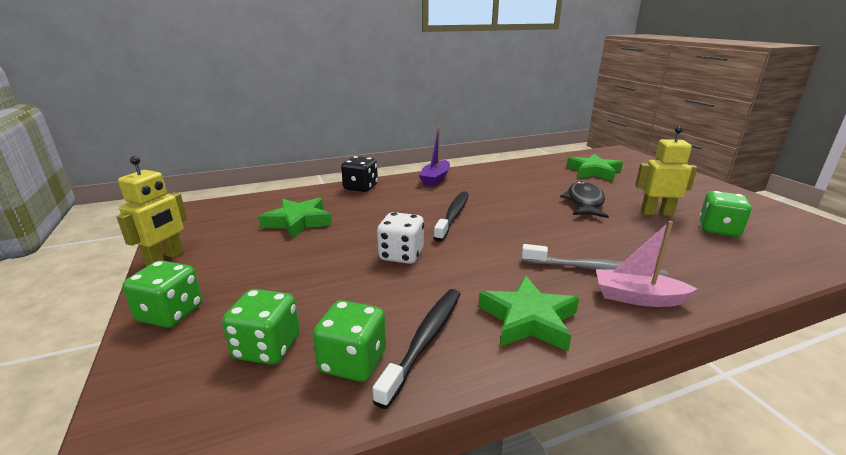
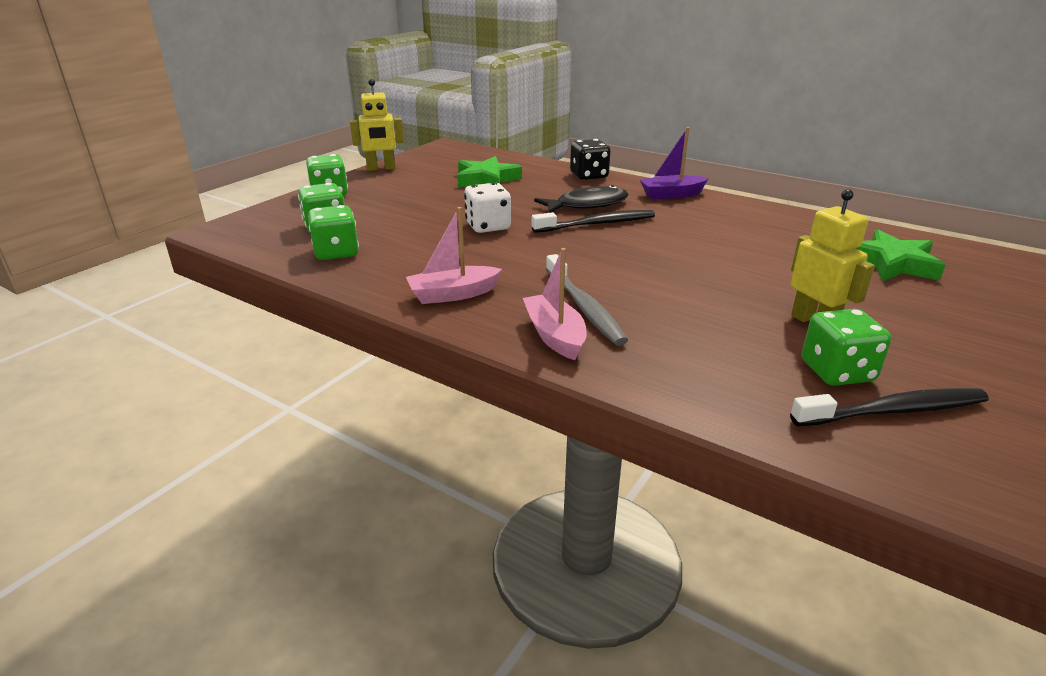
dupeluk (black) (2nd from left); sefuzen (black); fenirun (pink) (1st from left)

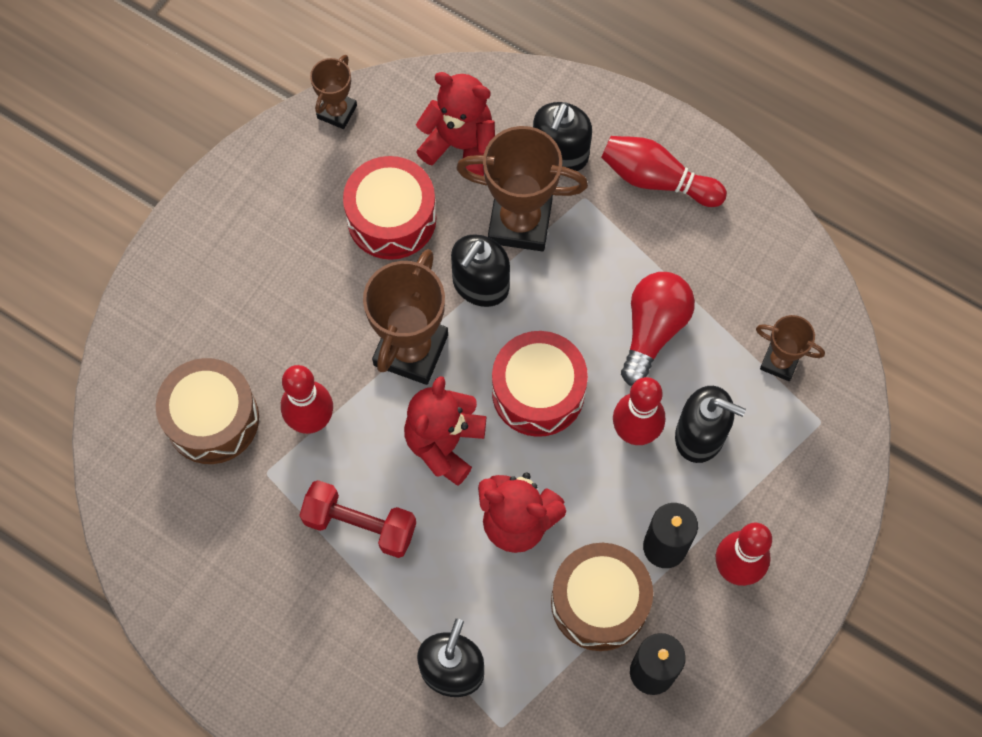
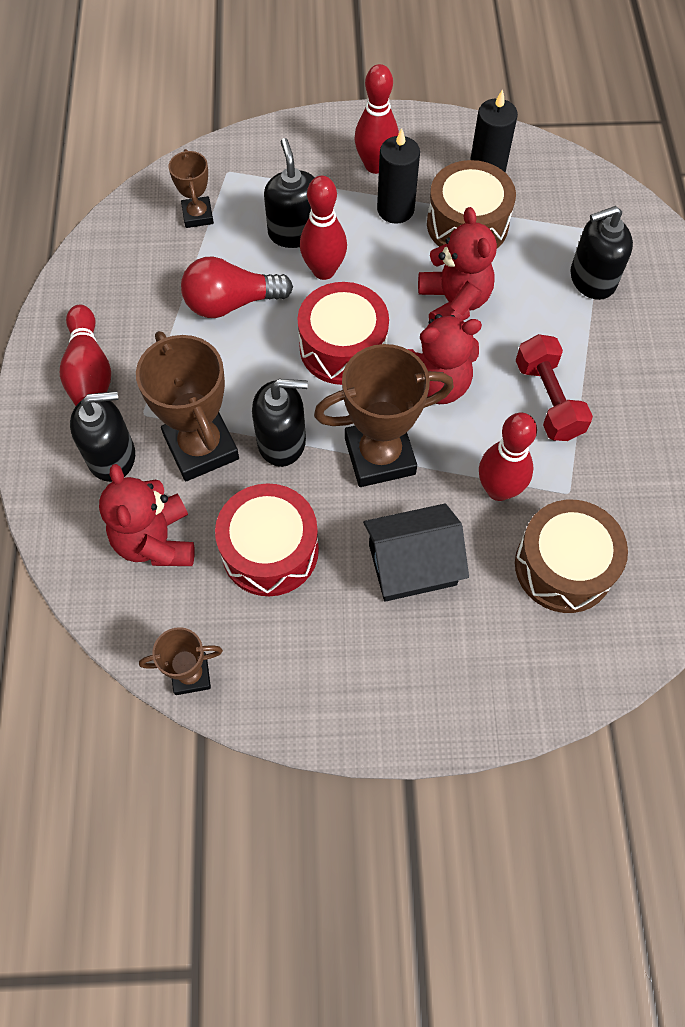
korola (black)

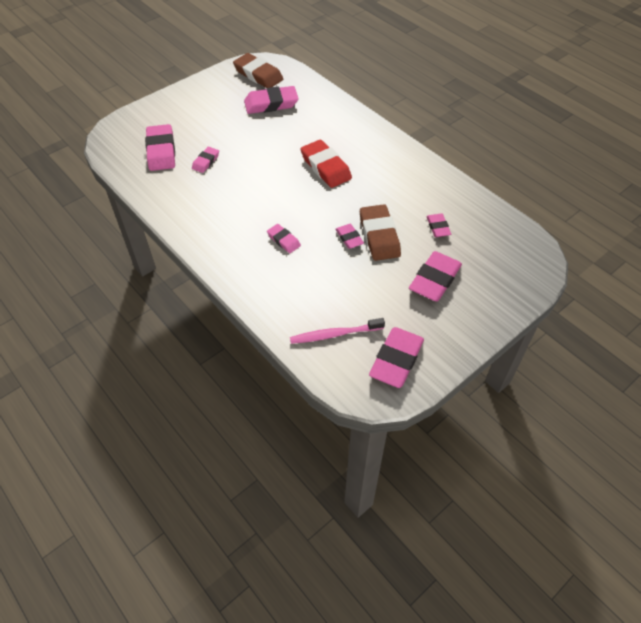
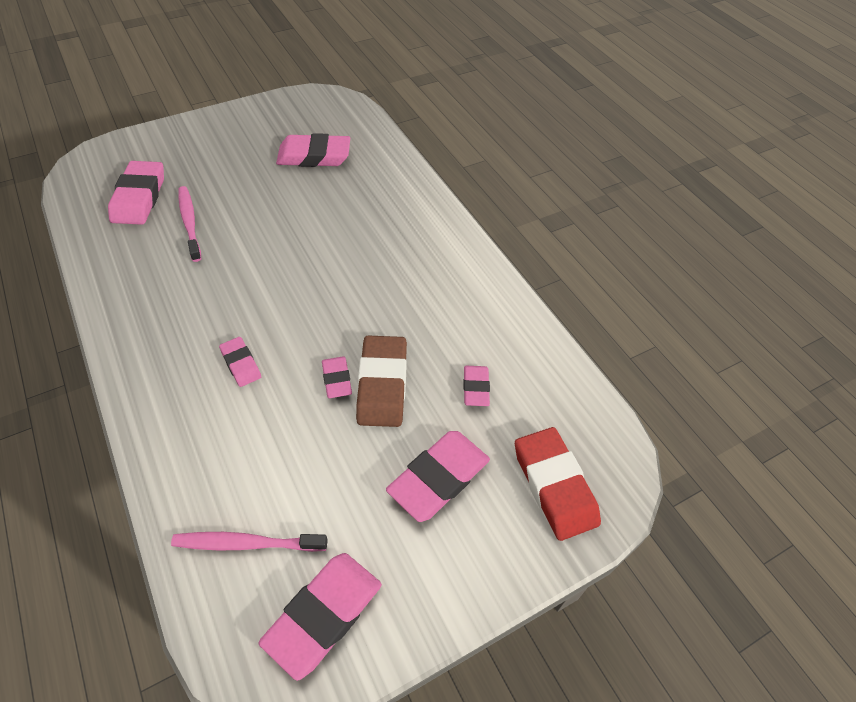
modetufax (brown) (1st from left in the first image); modetufax (red); dupeluk (pink) (1st from left)

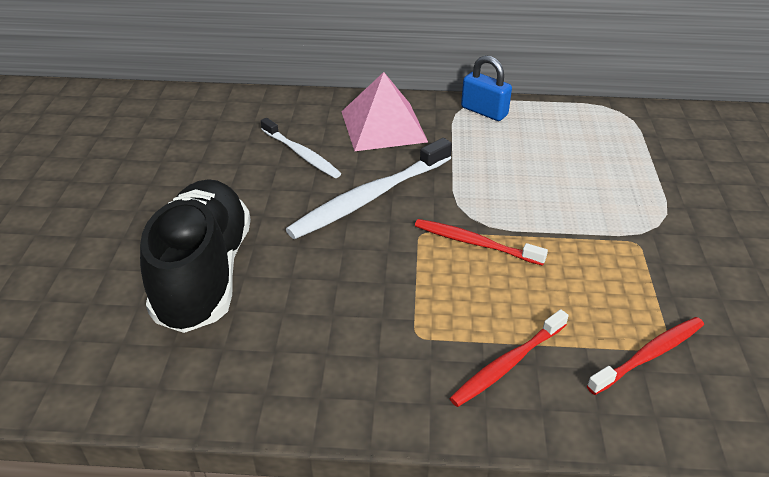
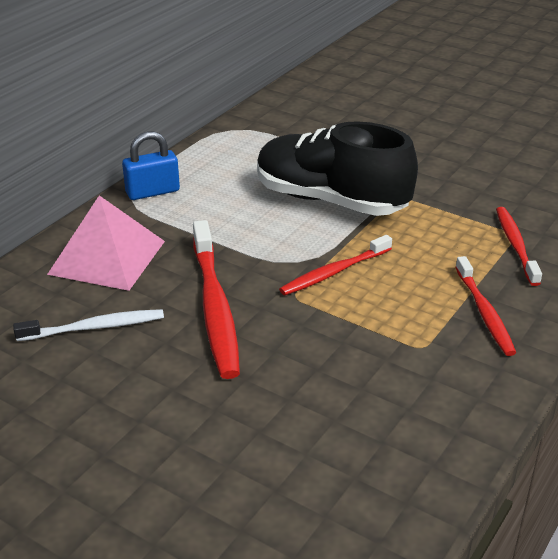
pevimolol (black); dupeluk (red) (1st from left)

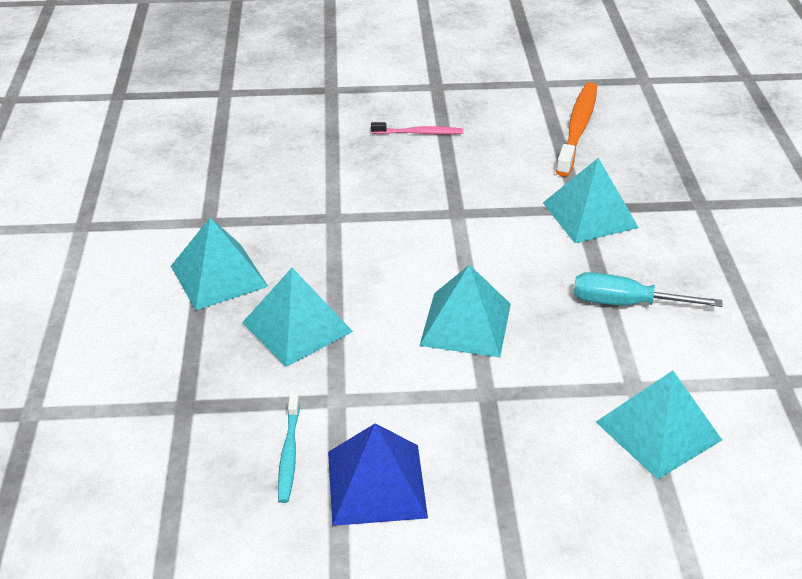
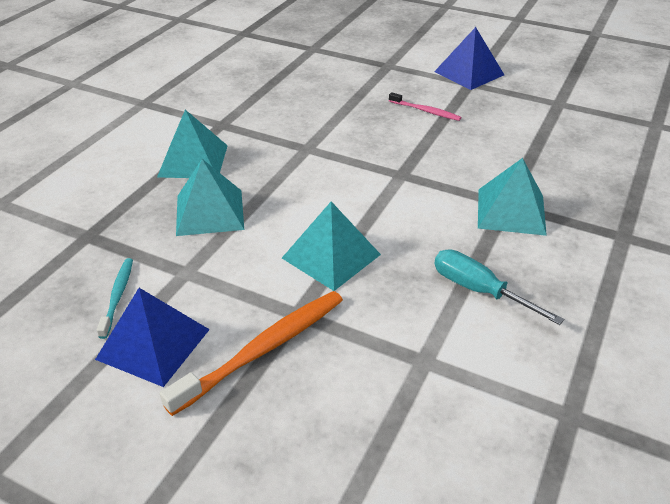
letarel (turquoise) (5th from left in the first image); letarel (blue) (2nd from left); dupeluk (orange); dupeluk (turquoise)

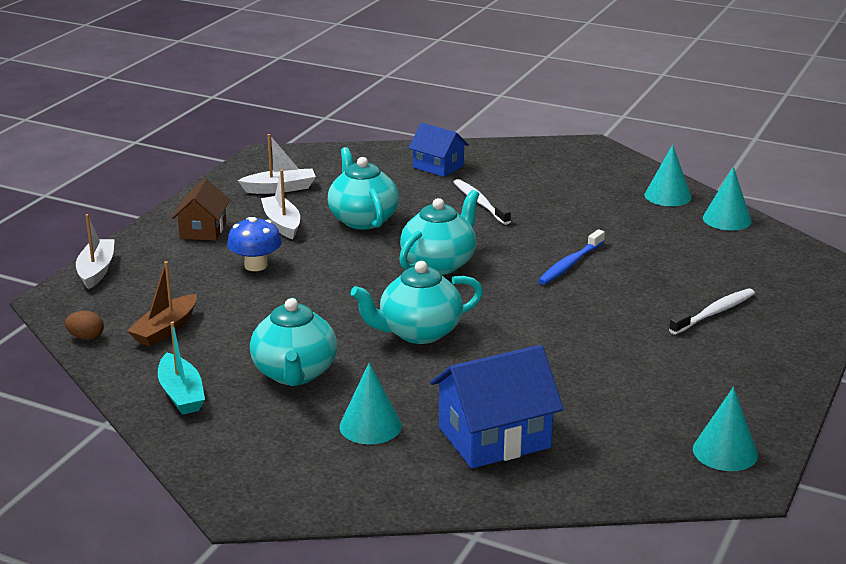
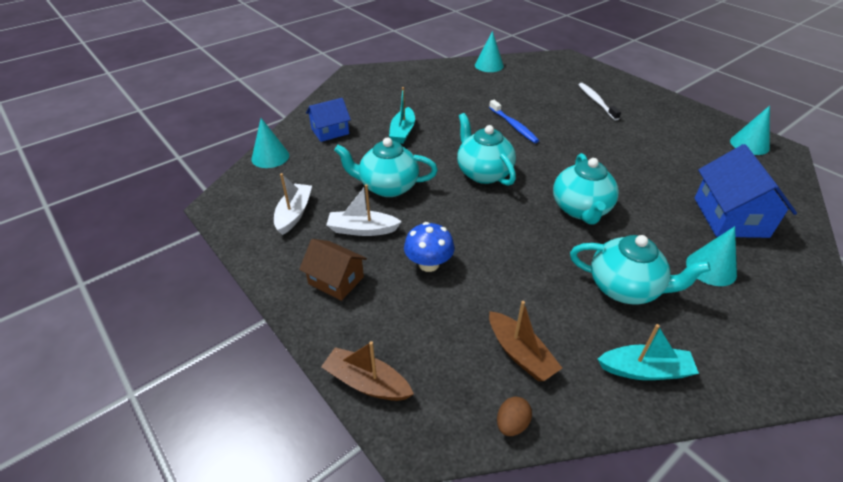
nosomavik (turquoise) (1st from left); fenirun (turquoise) (1st from left); fenirun (brown) (1st from left)

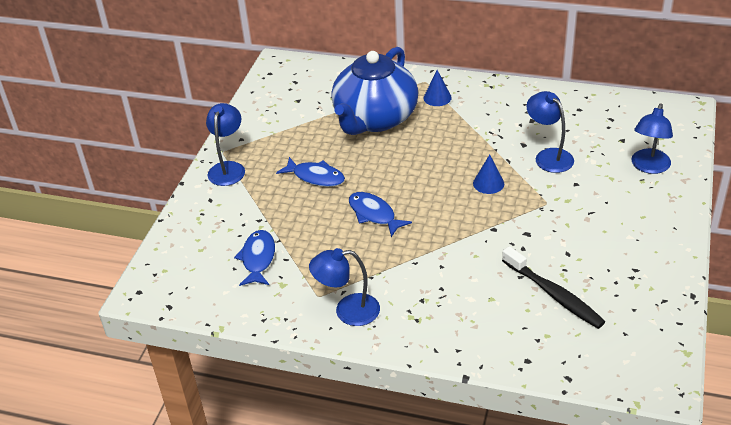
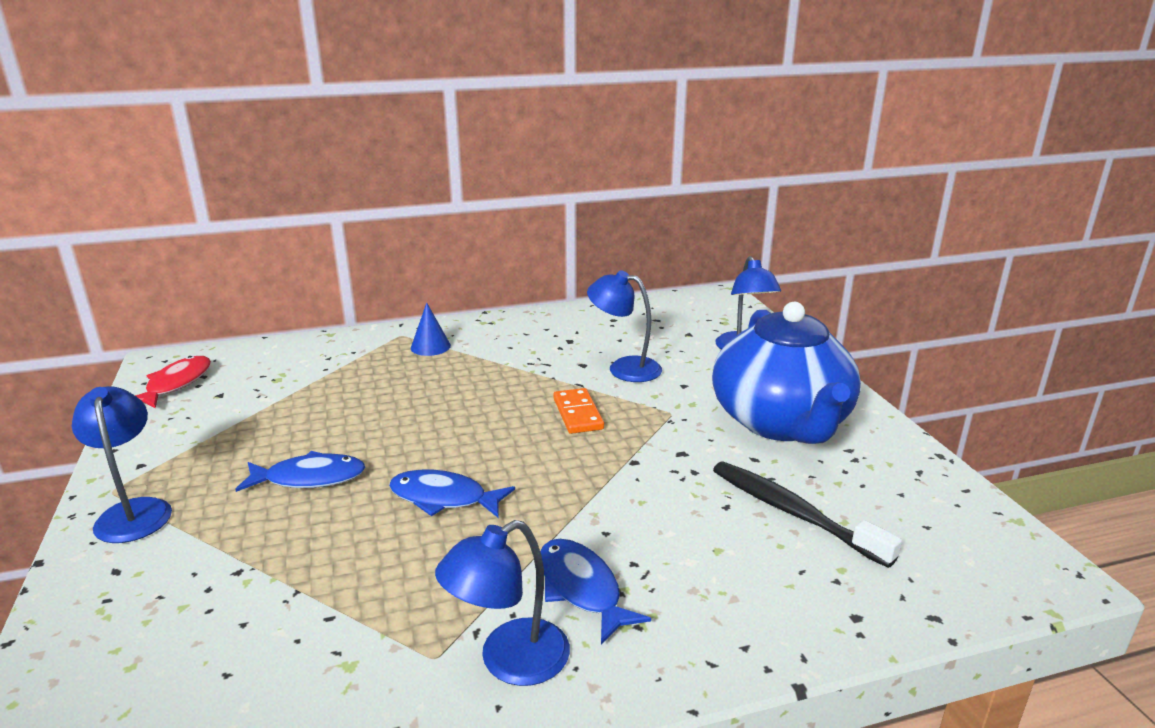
sefuzen (red); sefuzen (blue) (3rd from left); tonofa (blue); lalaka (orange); dupeluk (black)

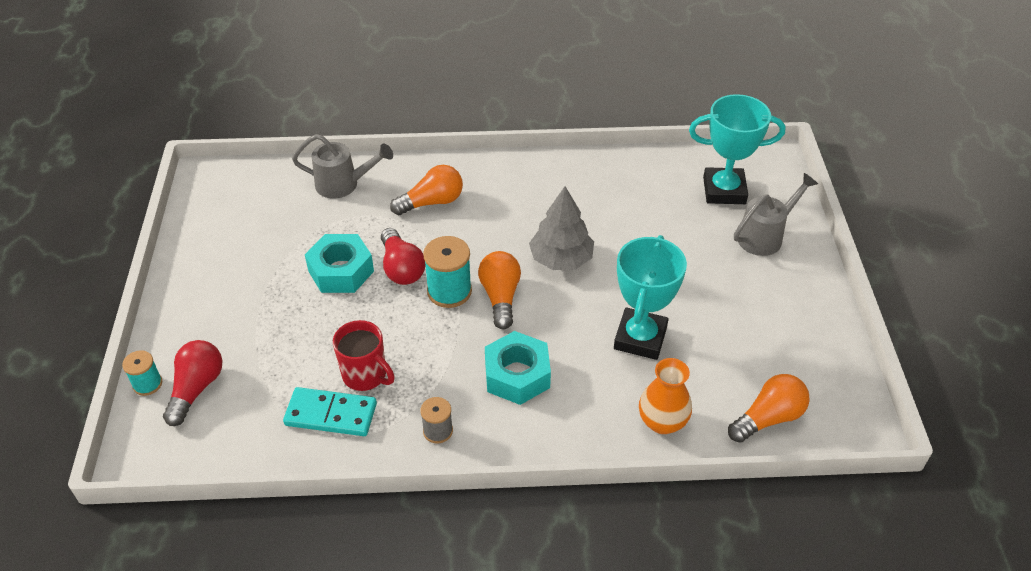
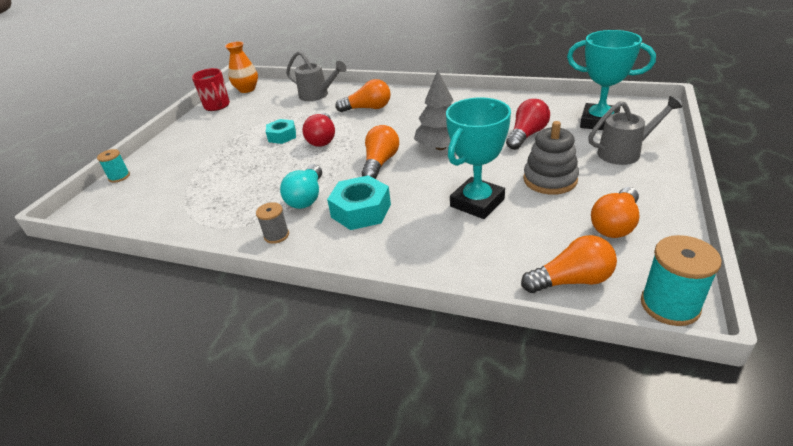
lalaka (turquoise); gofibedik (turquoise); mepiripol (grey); gofibedik (orange) (4th from left); gofibedik (red) (2nd from left); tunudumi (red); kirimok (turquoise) (2nd from left); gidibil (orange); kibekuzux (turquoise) (1st from left)

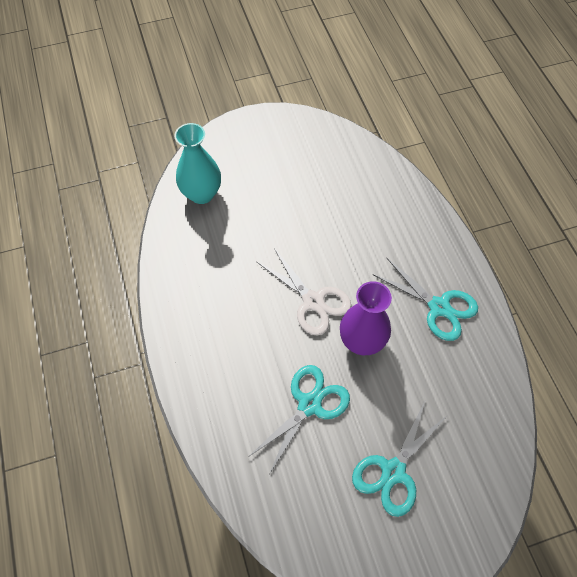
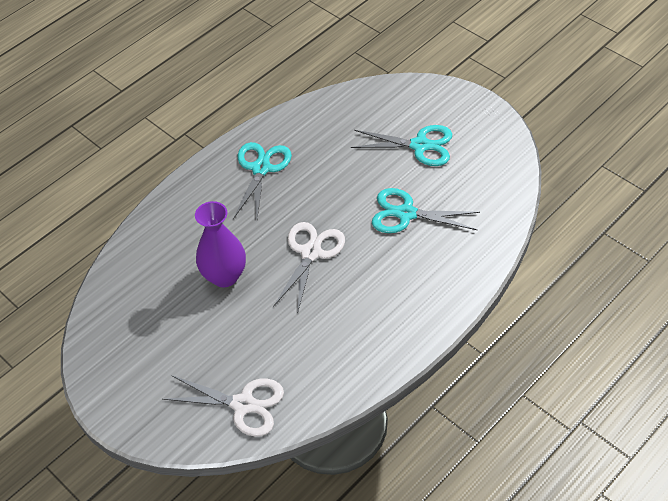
gidibil (purple); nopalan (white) (1st from left)

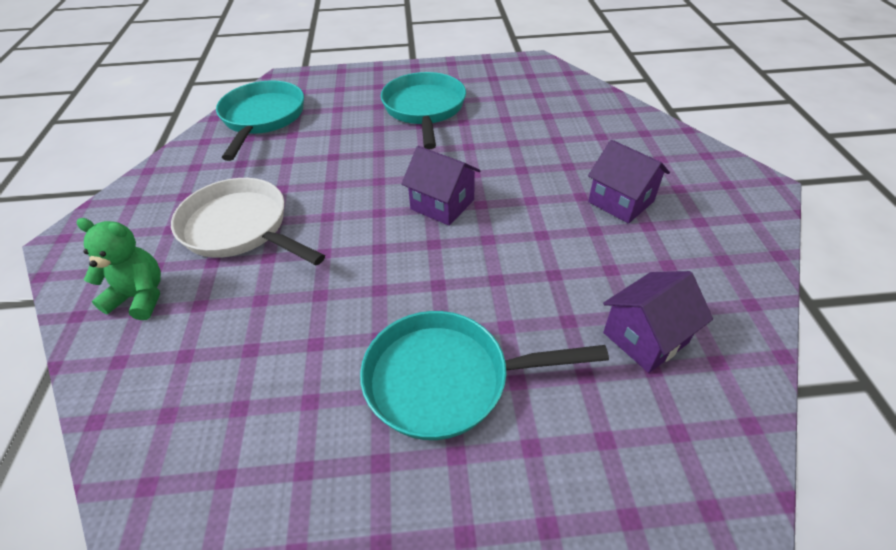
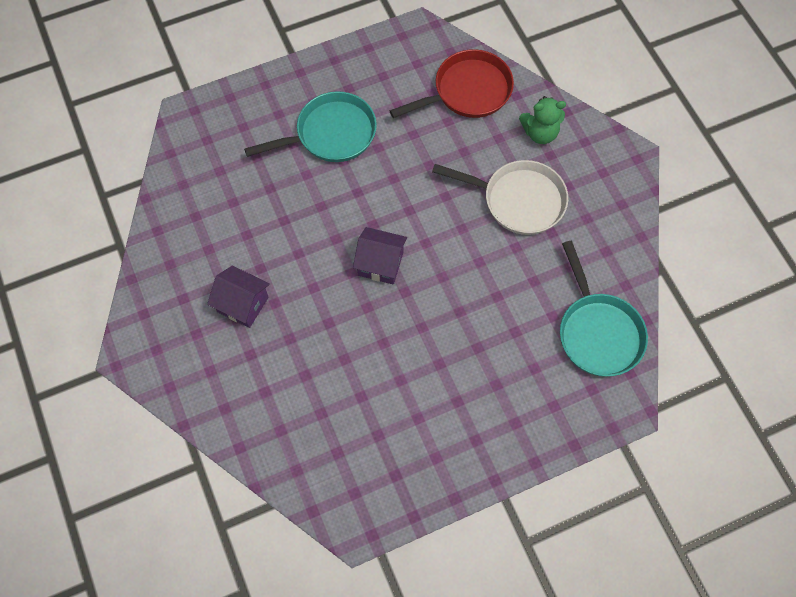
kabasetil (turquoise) (2nd from left in the first image); korola (purple) (3rd from left in the first image); kabasetil (red)

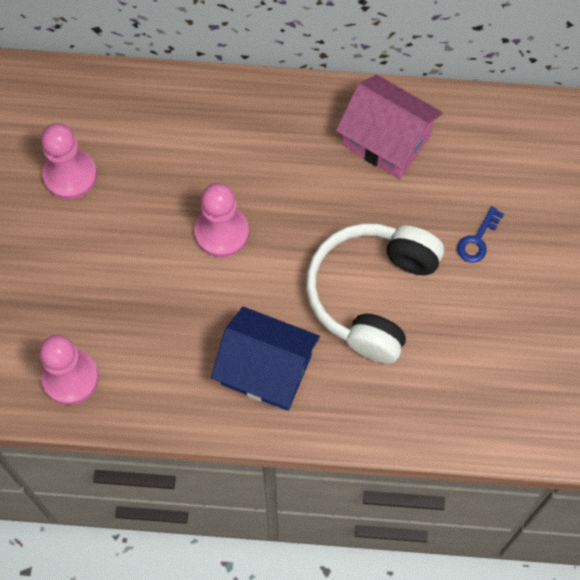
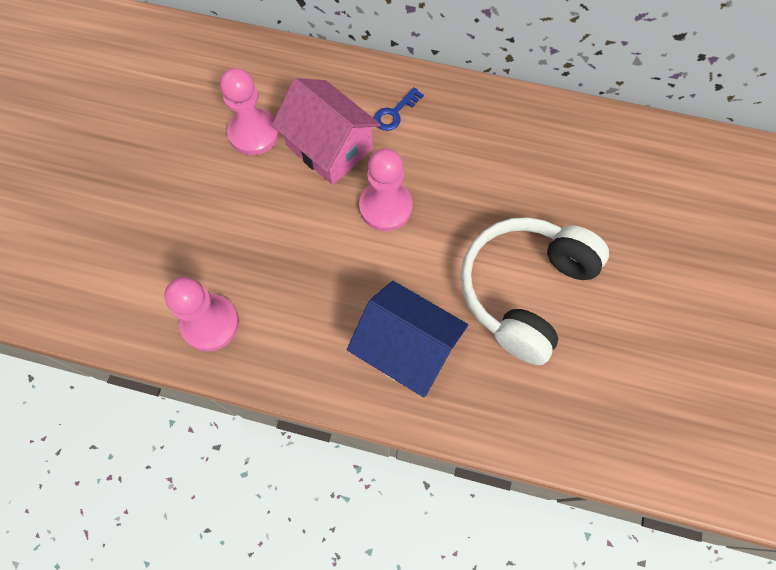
korola (pink); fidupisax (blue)

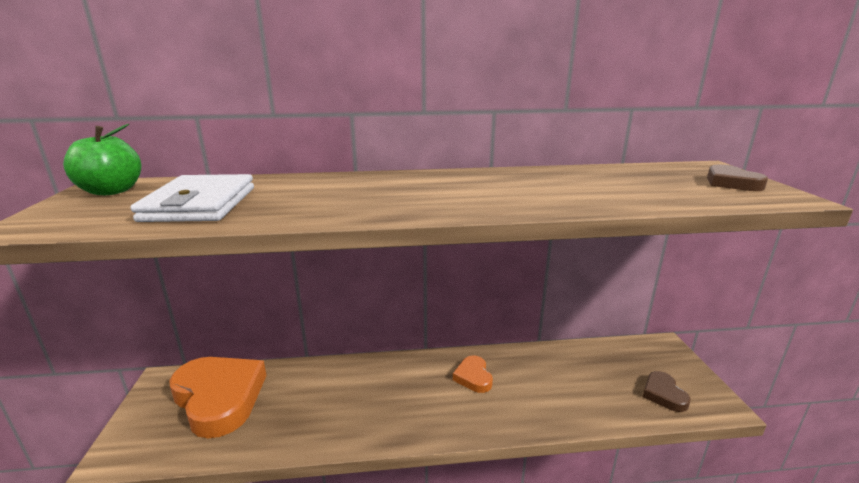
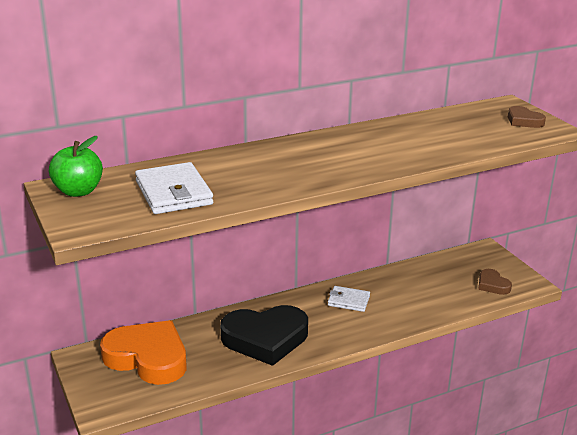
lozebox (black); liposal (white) (2nd from left)

